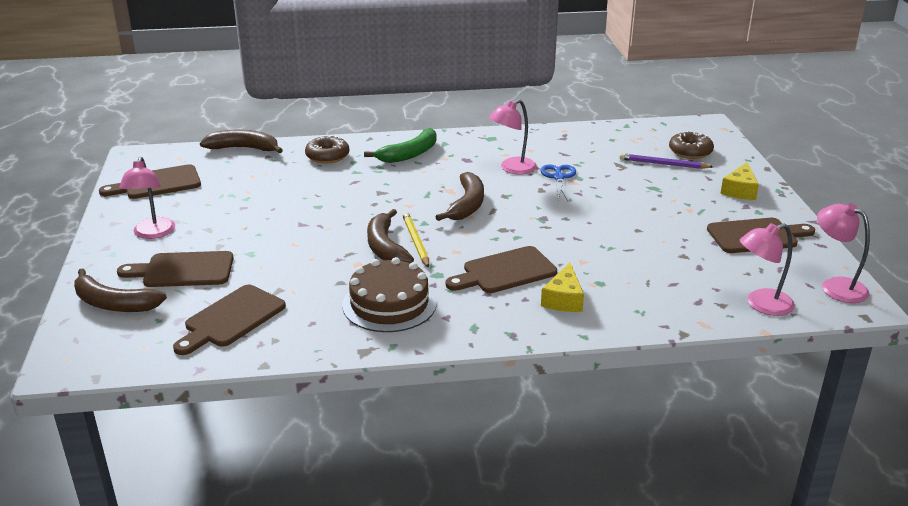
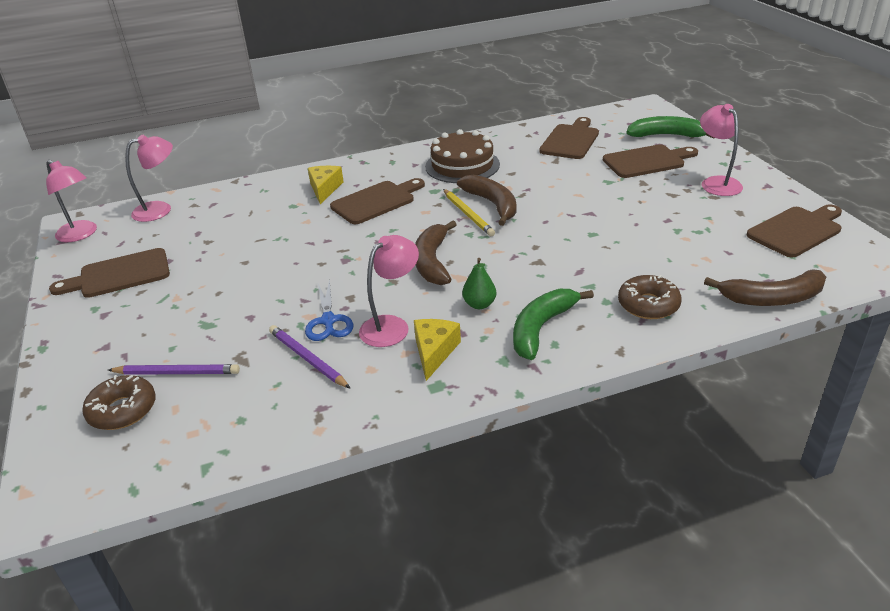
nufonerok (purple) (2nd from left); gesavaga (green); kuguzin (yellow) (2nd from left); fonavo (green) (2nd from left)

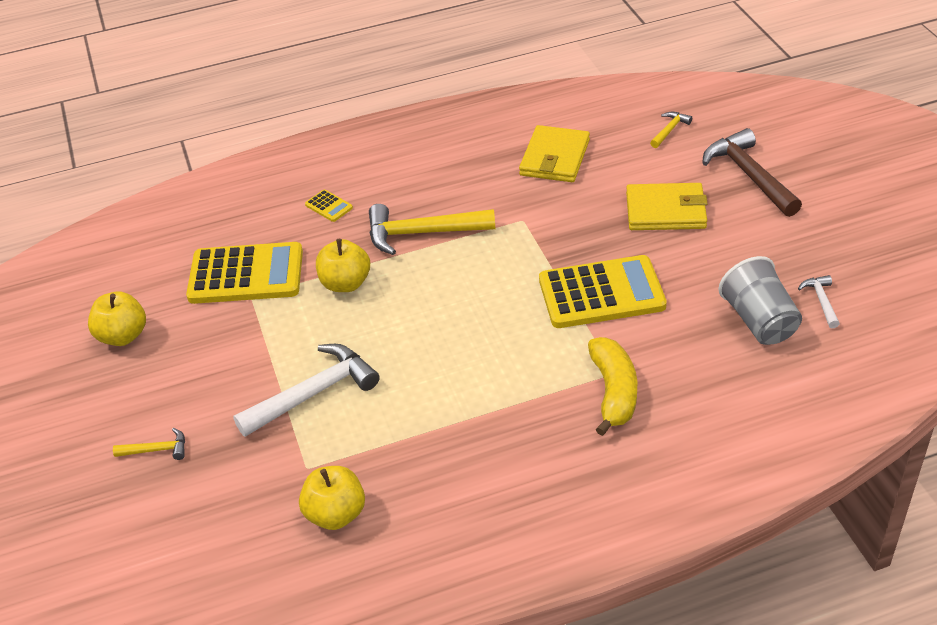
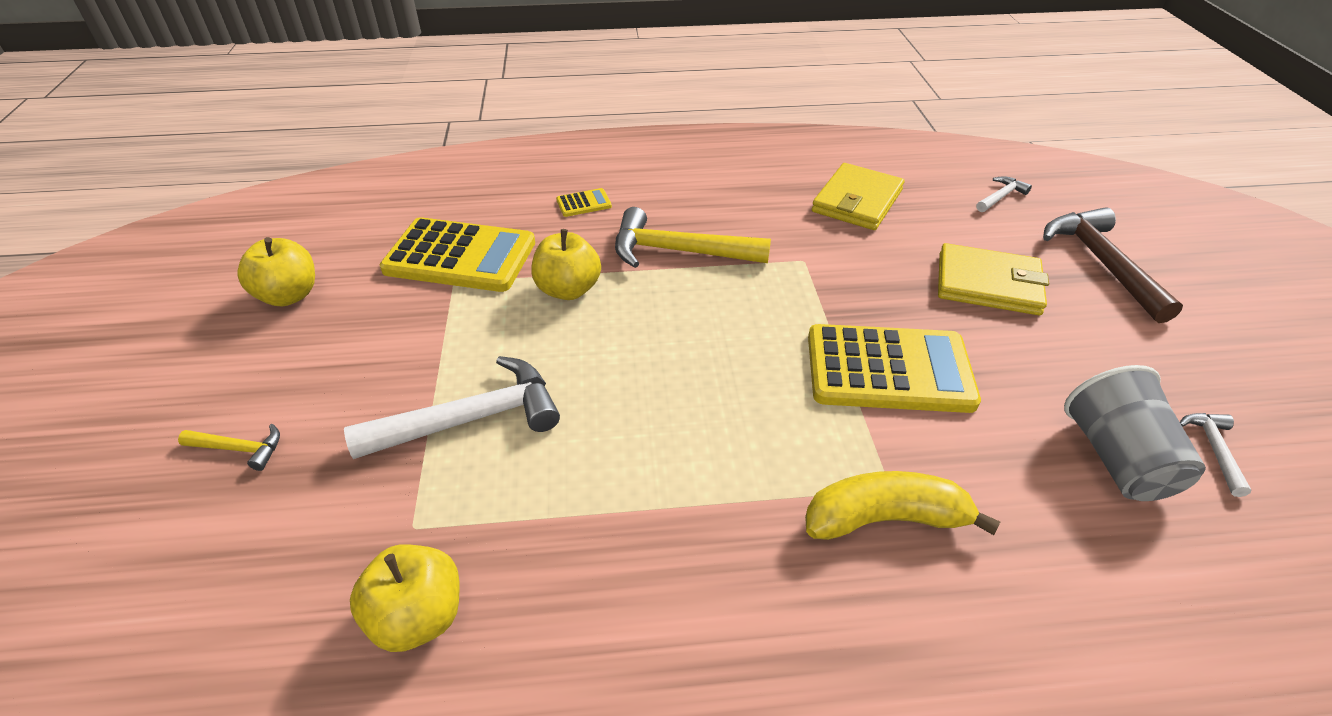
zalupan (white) (2nd from left); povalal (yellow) (2nd from left); fonavo (yellow)

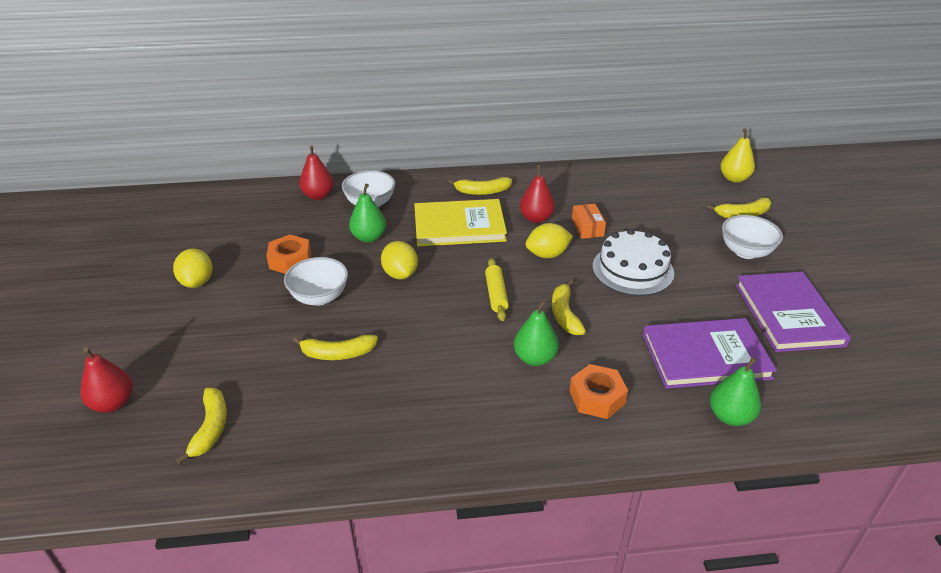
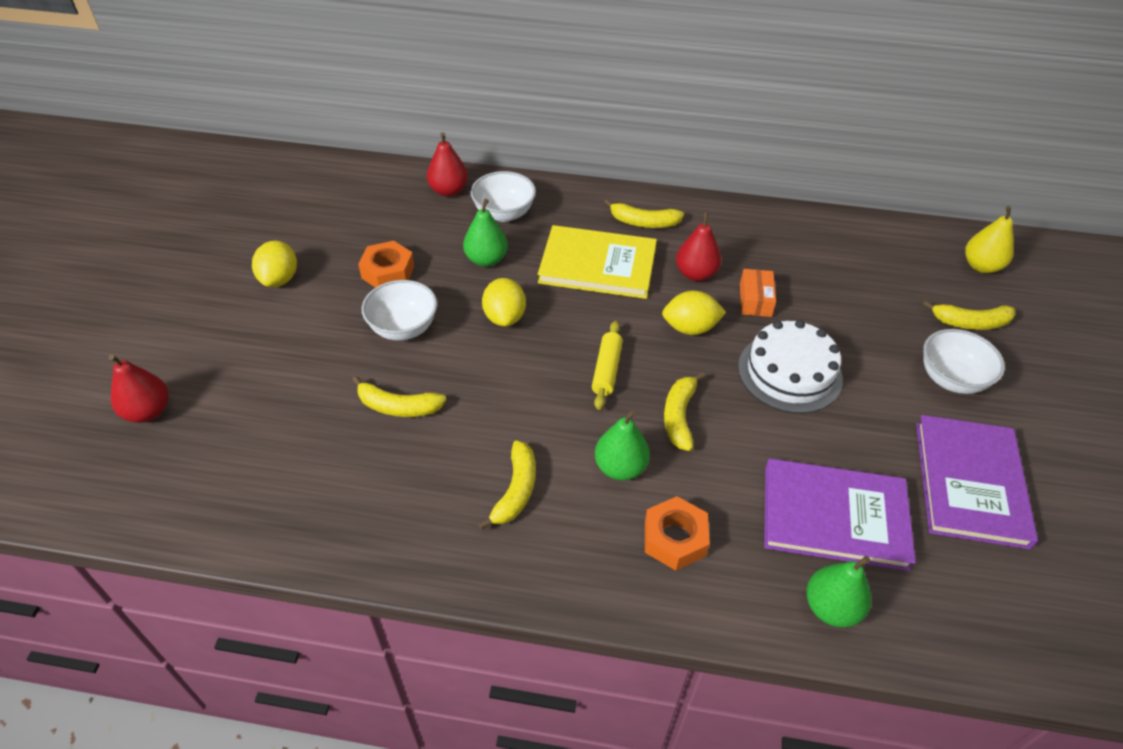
fonavo (yellow) (2nd from left)

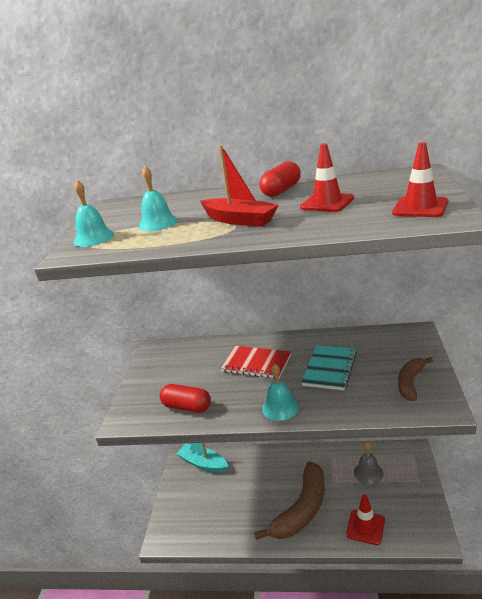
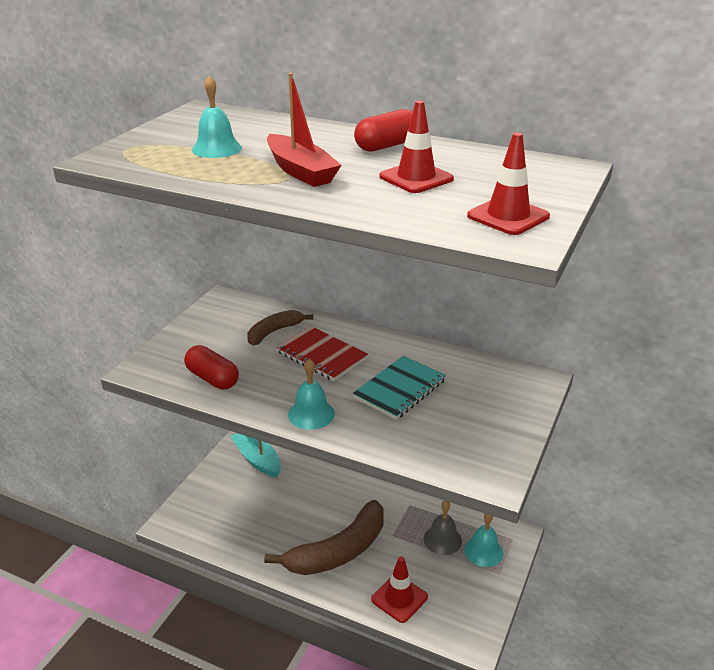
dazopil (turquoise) (3rd from left); fonavo (brown) (1st from left)

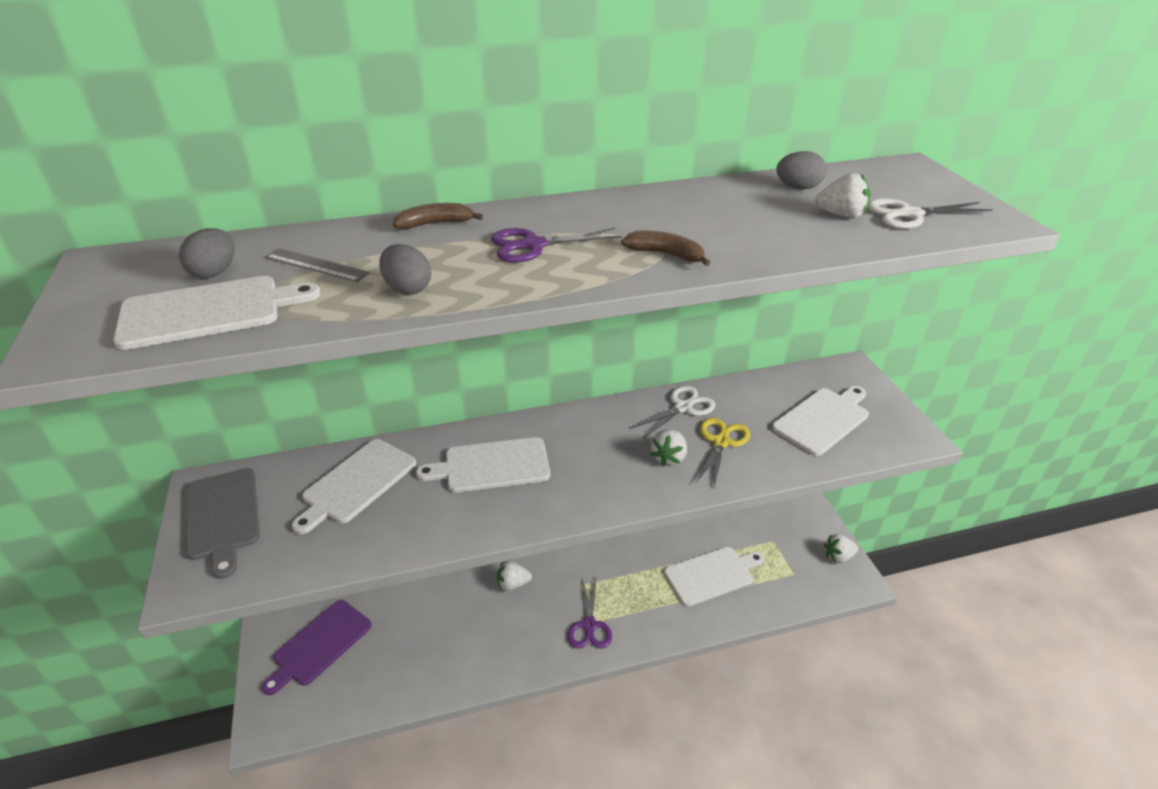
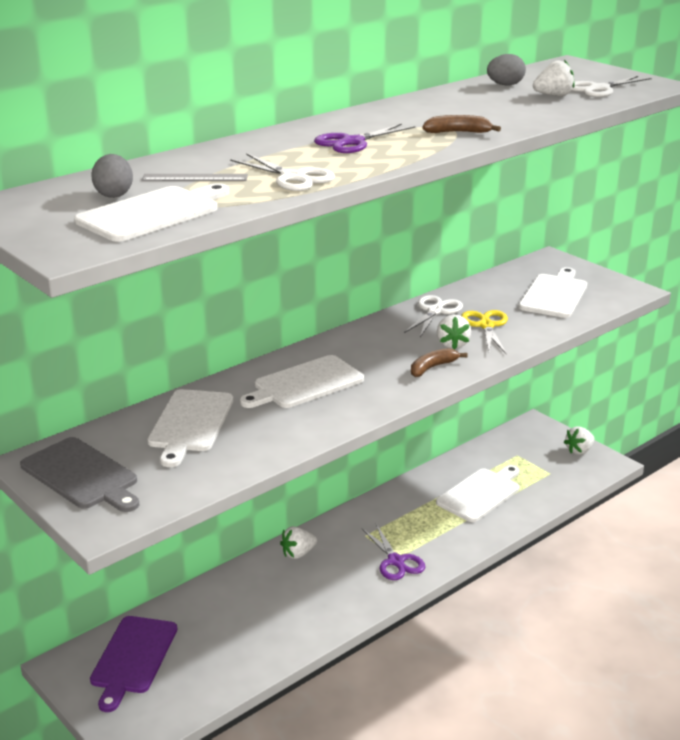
fonavo (brown) (1st from left); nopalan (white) (1st from left)

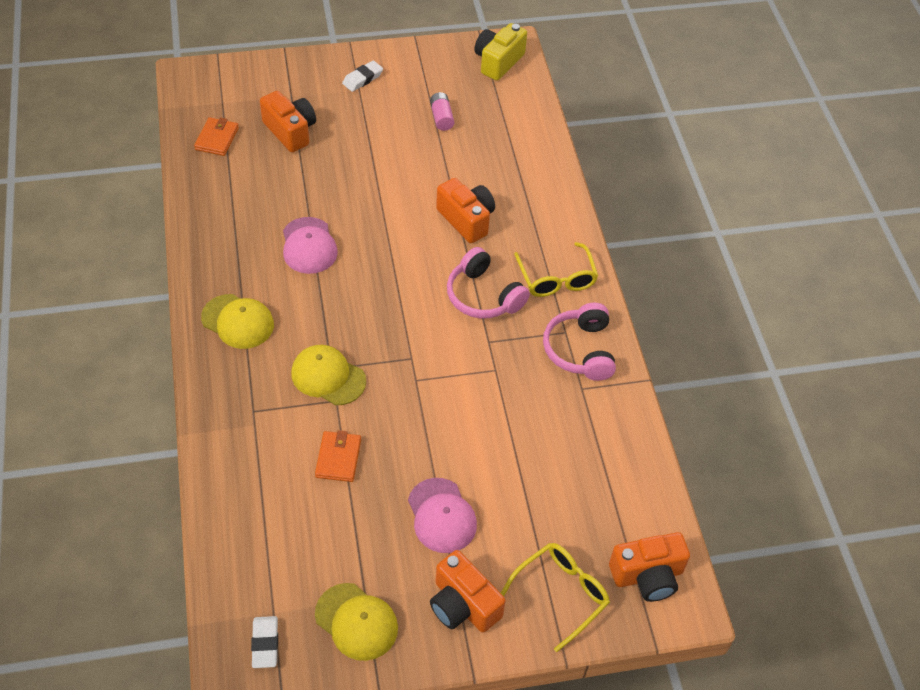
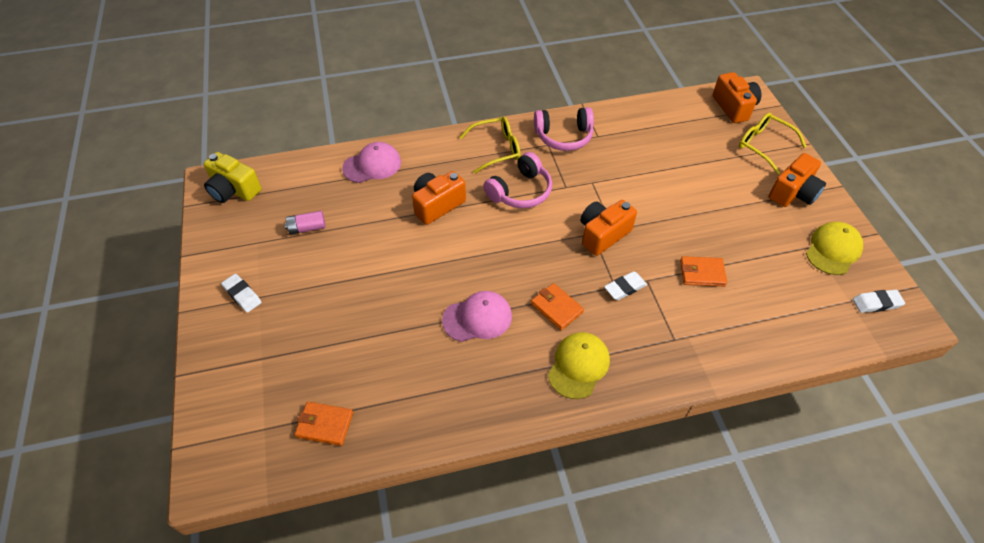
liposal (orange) (2nd from left); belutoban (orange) (2nd from left); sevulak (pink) (1st from left); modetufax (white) (2nd from left)

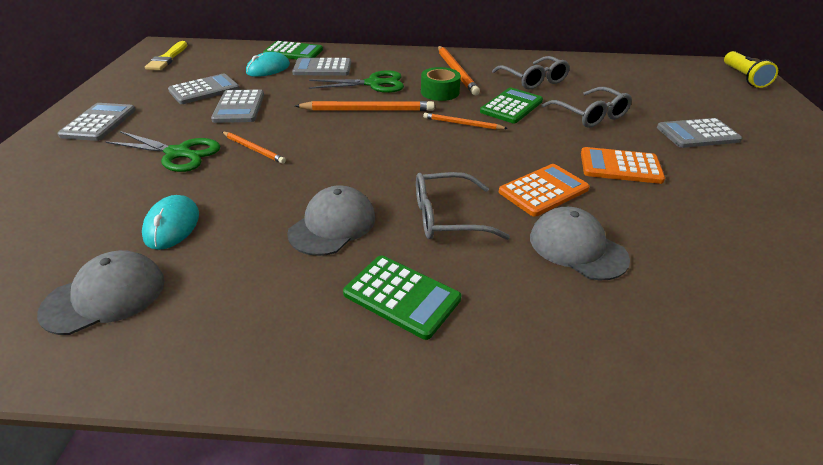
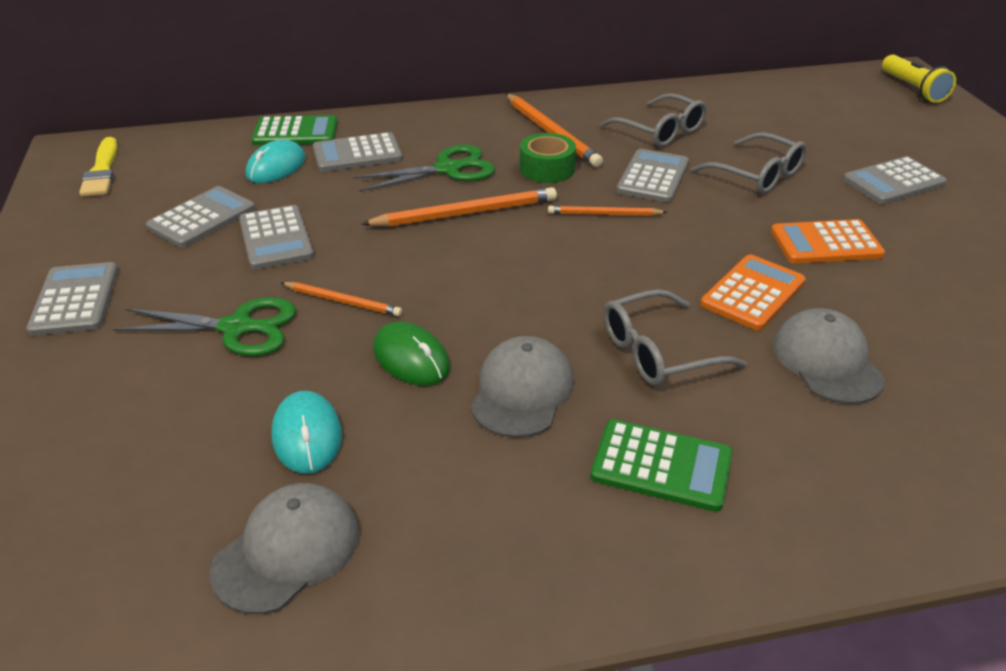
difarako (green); povalal (grey) (5th from left); sevulak (grey) (3rd from left)

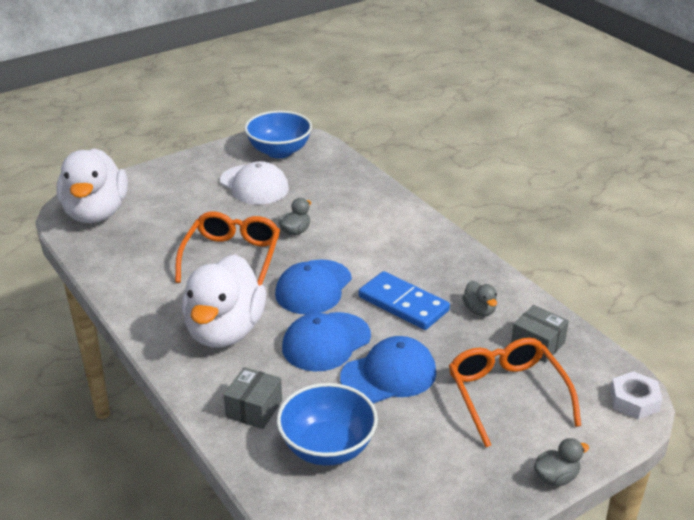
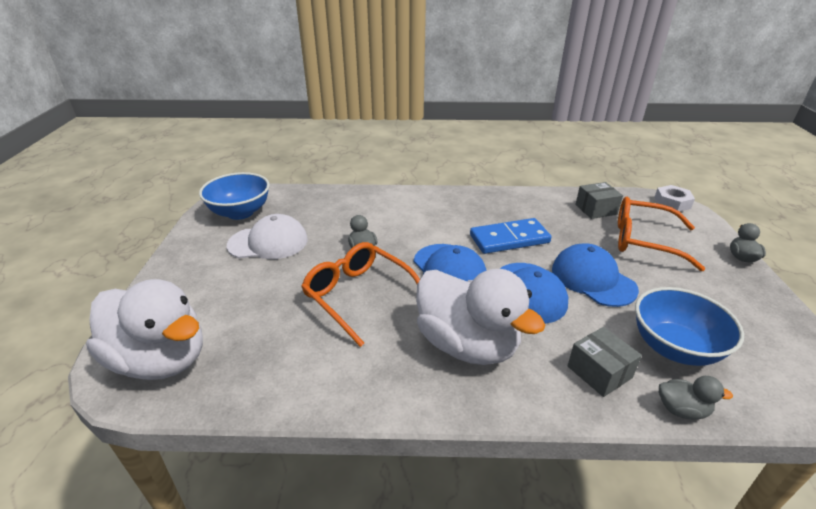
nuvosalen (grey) (2nd from left); sevulak (blue) (3rd from left)

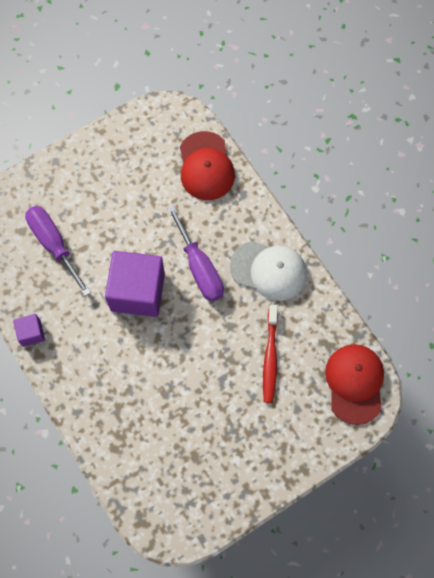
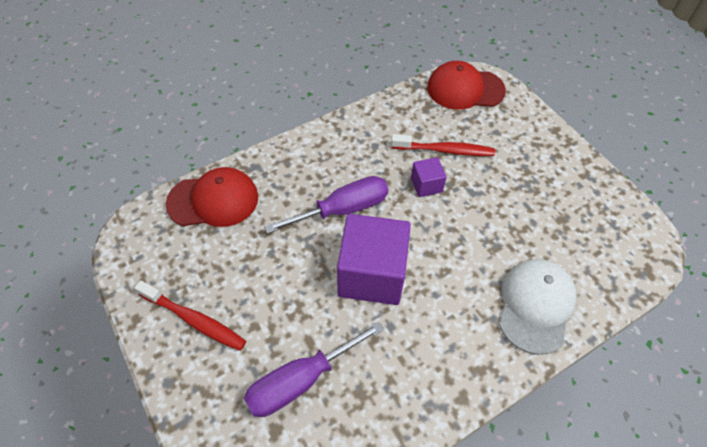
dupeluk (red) (1st from left); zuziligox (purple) (2nd from left); sevulak (white)

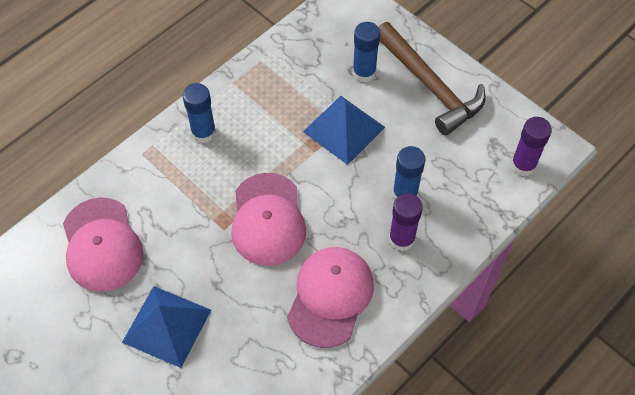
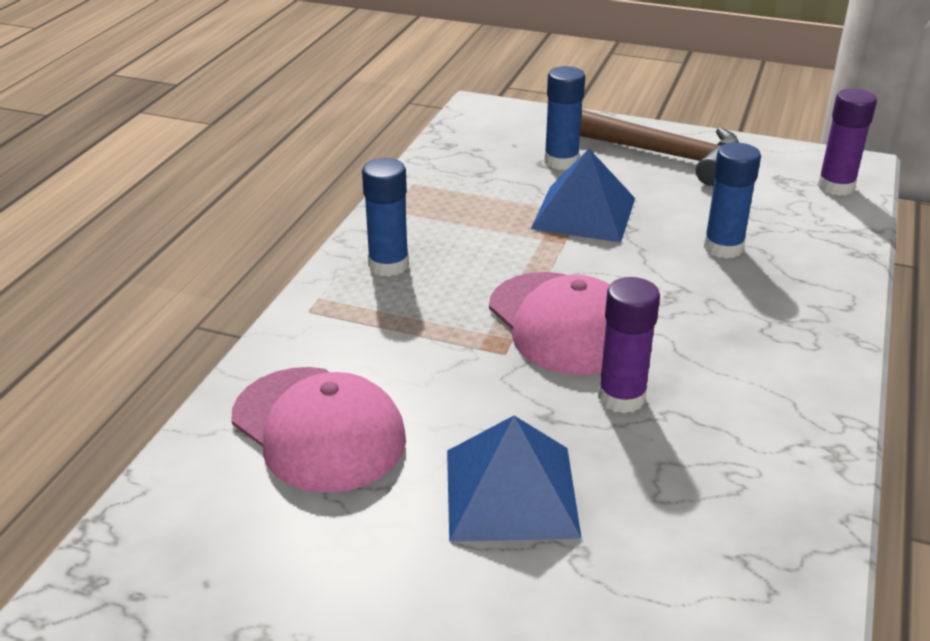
sevulak (pink) (3rd from left in the first image); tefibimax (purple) (1st from left)

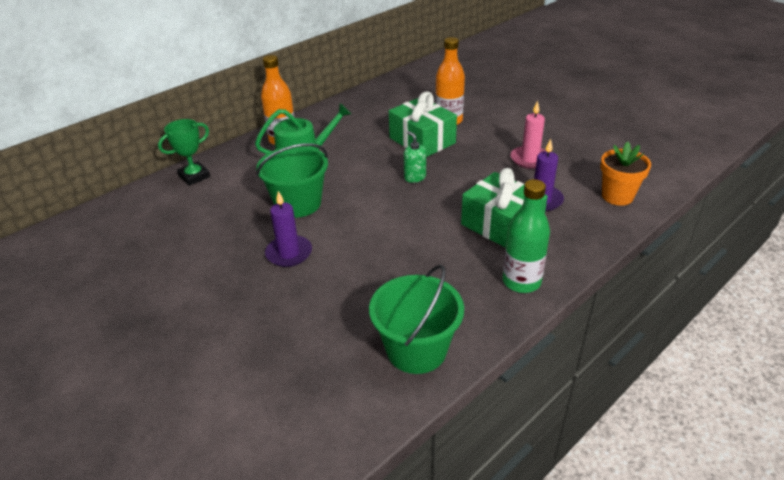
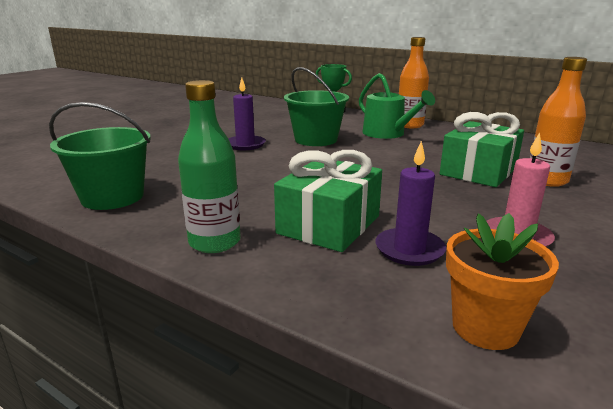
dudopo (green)

